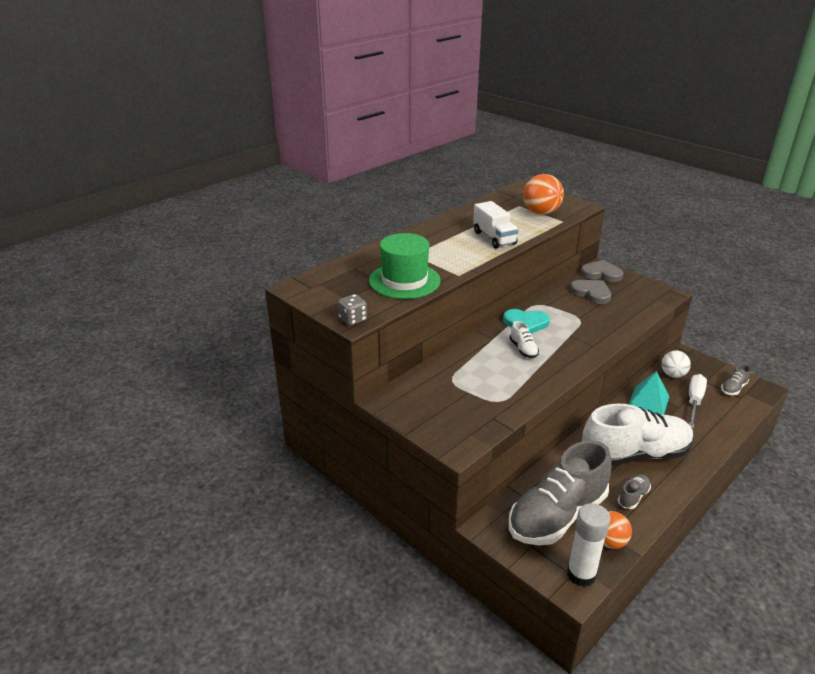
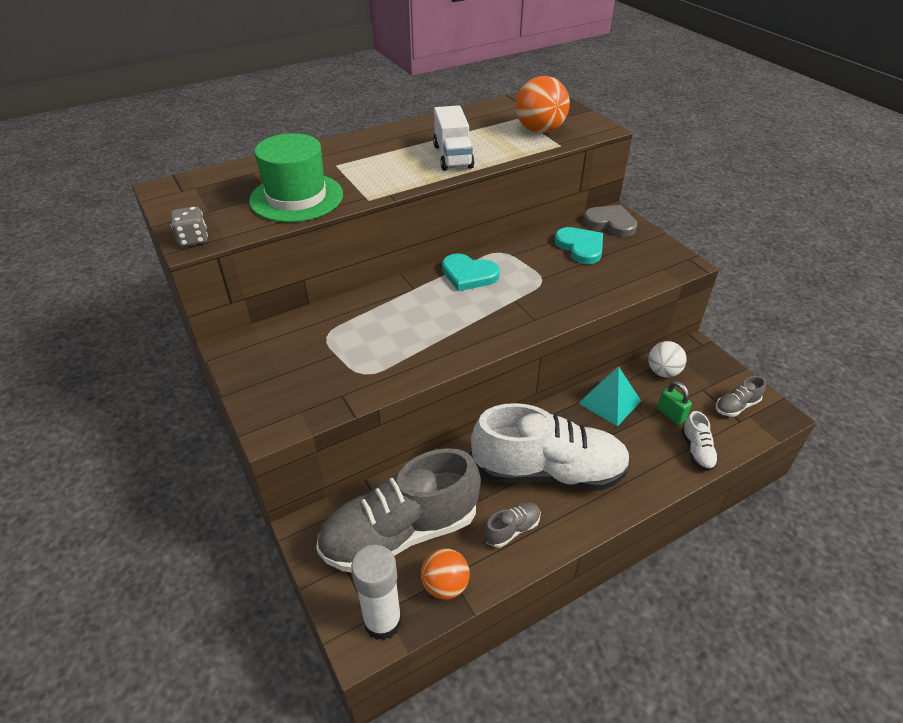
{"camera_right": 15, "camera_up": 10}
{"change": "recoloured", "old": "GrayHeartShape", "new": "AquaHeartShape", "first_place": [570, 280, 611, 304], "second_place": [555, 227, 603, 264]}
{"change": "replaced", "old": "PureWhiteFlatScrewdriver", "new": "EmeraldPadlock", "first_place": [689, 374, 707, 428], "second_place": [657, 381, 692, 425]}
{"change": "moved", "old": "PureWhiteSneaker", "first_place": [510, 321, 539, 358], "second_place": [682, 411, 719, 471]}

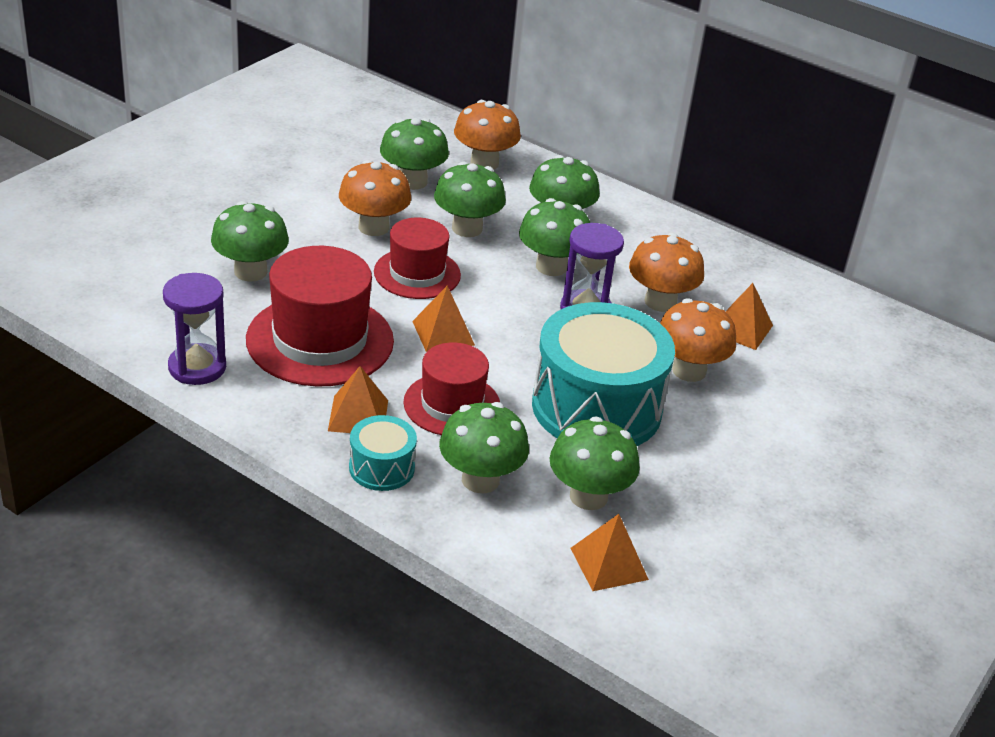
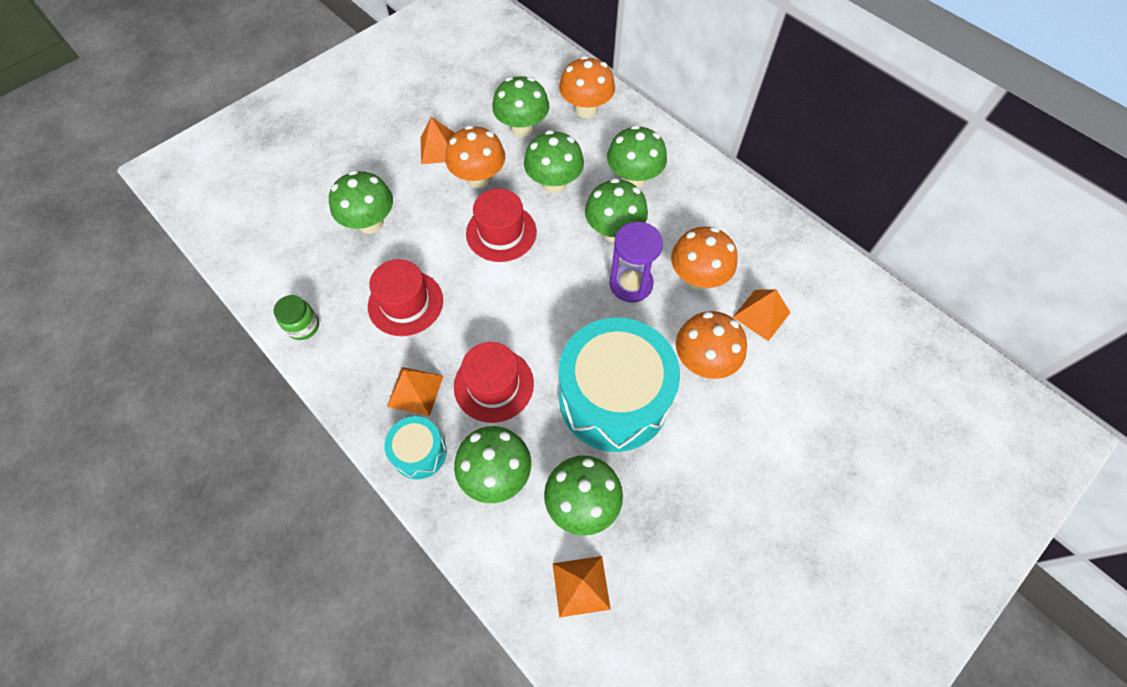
{"camera_right": 15, "camera_up": 25}
{"change": "replaced", "old": "VioletSandglass", "new": "EmeraldPreserveJar", "first_place": [163, 273, 226, 385], "second_place": [274, 295, 319, 340]}
{"change": "resized", "old": "CrimsonHat", "first_place": [246, 246, 394, 387], "second_place": [368, 259, 443, 336], "factor": 0.64}
{"change": "moved", "old": "OrangePyramidShape", "first_place": [412, 286, 475, 352], "second_place": [420, 117, 455, 164]}

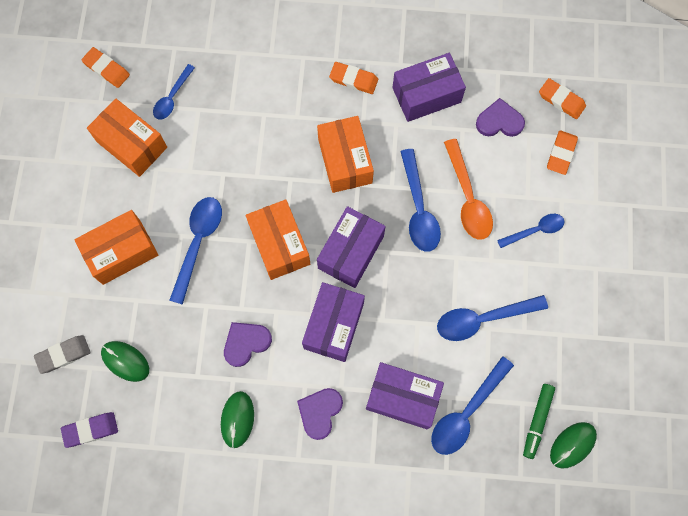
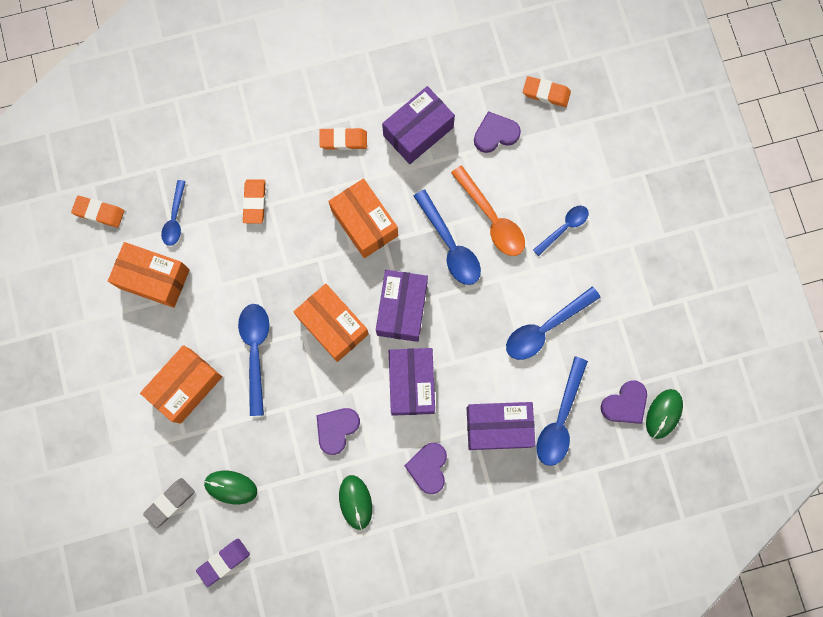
{"camera_right": -20, "camera_up": 5}
{"change": "moved", "old": "OrangePencilEraser", "first_place": [547, 130, 578, 175], "second_place": [243, 179, 266, 224]}
{"change": "replaced", "old": "EmeraldMarkerPen", "new": "VioletHeartShape", "first_place": [523, 384, 555, 459], "second_place": [601, 380, 647, 424]}

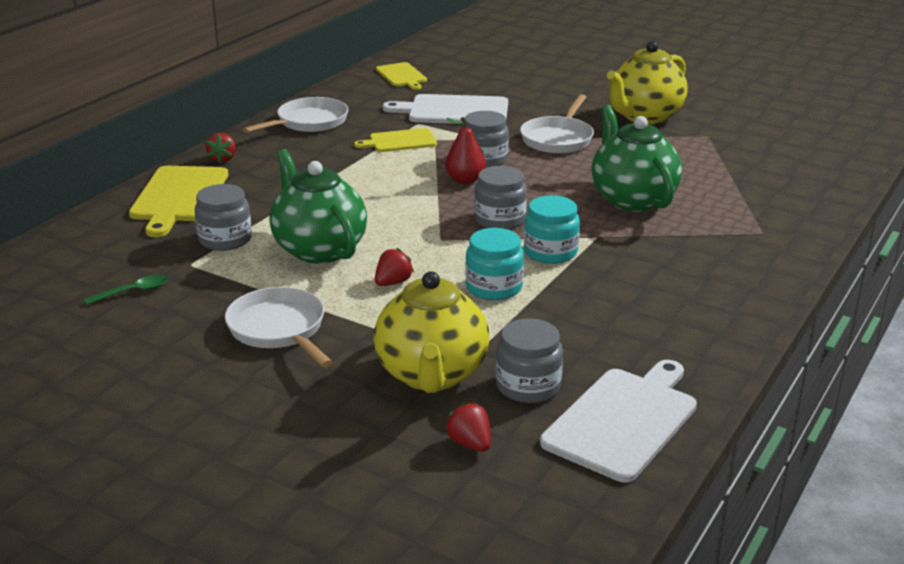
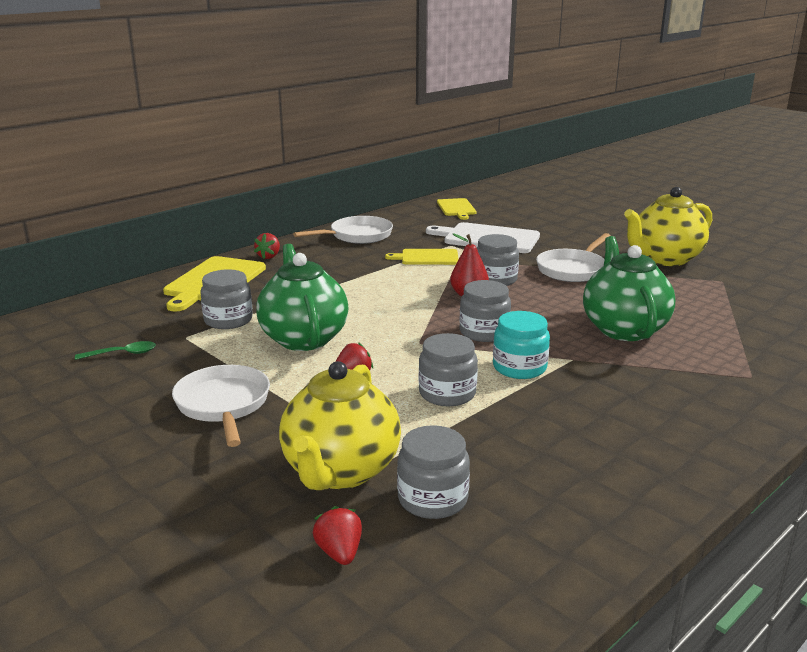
{"camera_right": 15, "camera_up": -5}
{"change": "recoloured", "old": "AquaPreserveJar", "new": "GrayPreserveJar", "first_place": [465, 228, 524, 300], "second_place": [419, 333, 478, 406]}
{"change": "removed", "old": "PureWhiteChoppingBoard", "first_place": [540, 360, 697, 483]}

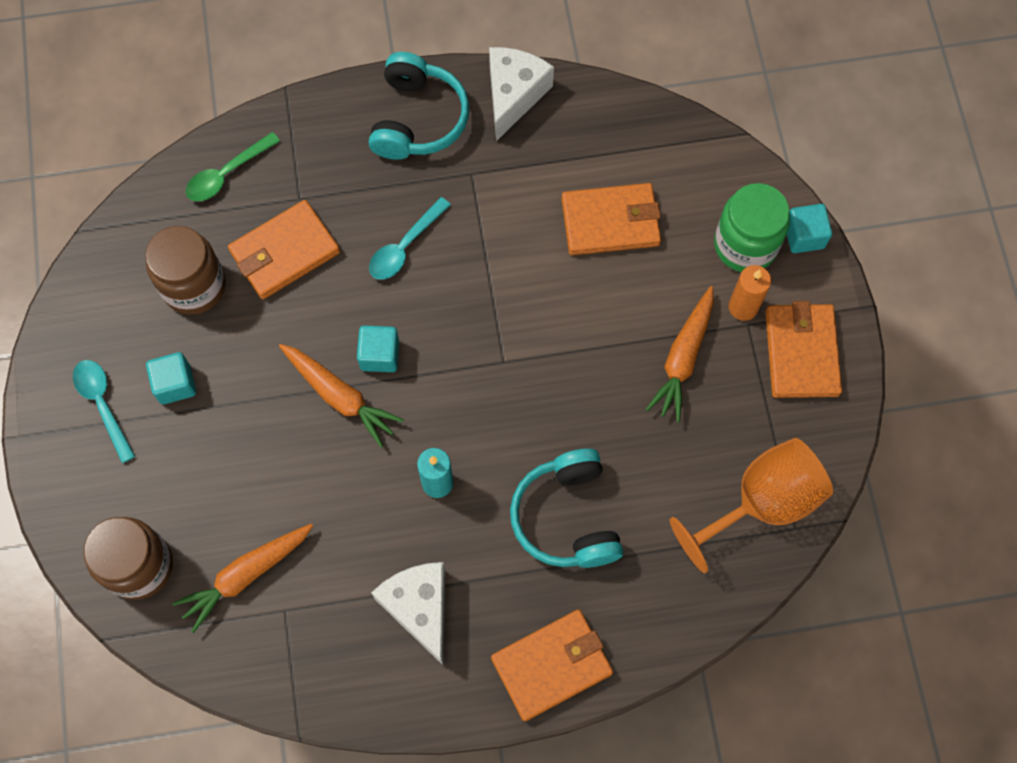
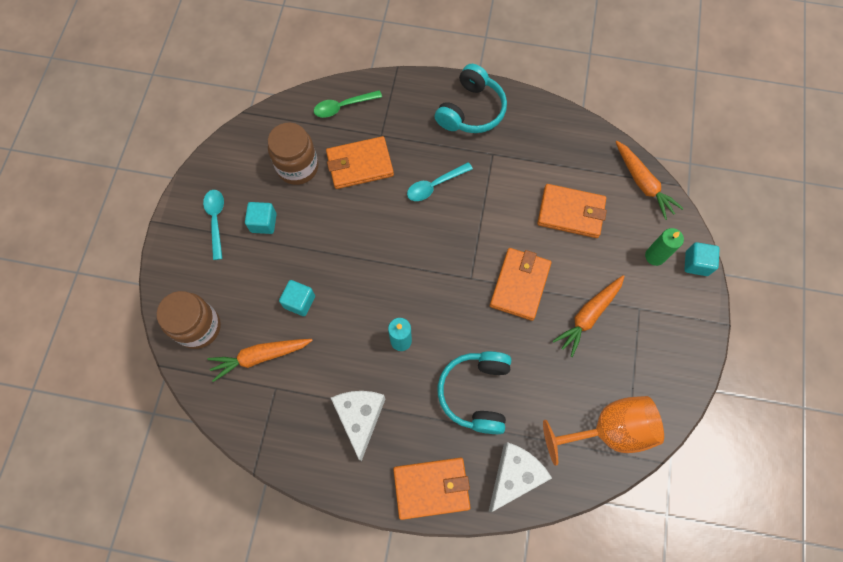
{"camera_right": 20, "camera_up": 0}
{"change": "moved", "old": "AquaBlock", "first_place": [357, 326, 399, 372], "second_place": [279, 280, 315, 316]}
{"change": "moved", "old": "PureWhiteCheese", "first_place": [489, 47, 554, 141], "second_place": [489, 442, 552, 512]}
{"change": "moved", "old": "OrangeBillfold", "first_place": [765, 301, 842, 398], "second_place": [490, 248, 551, 321]}
{"change": "moved", "old": "OrangeToyCarrot", "first_place": [279, 344, 404, 447], "second_place": [616, 141, 684, 220]}
{"change": "replaced", "old": "EmeraldPreserveJar", "new": "EmeraldPillarCandle", "first_place": [714, 183, 790, 272], "second_place": [645, 228, 684, 266]}
{"change": "removed", "old": "OrangePillarCandle", "first_place": [728, 265, 771, 321]}

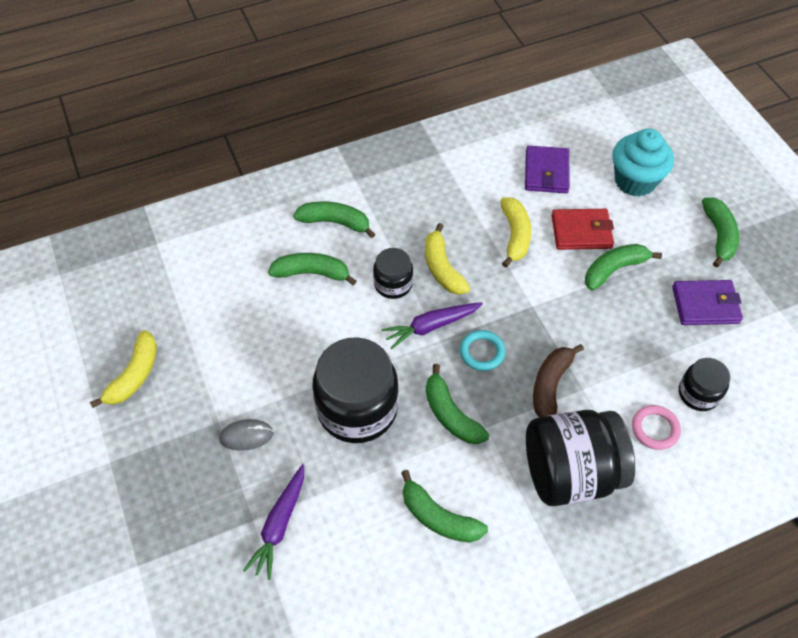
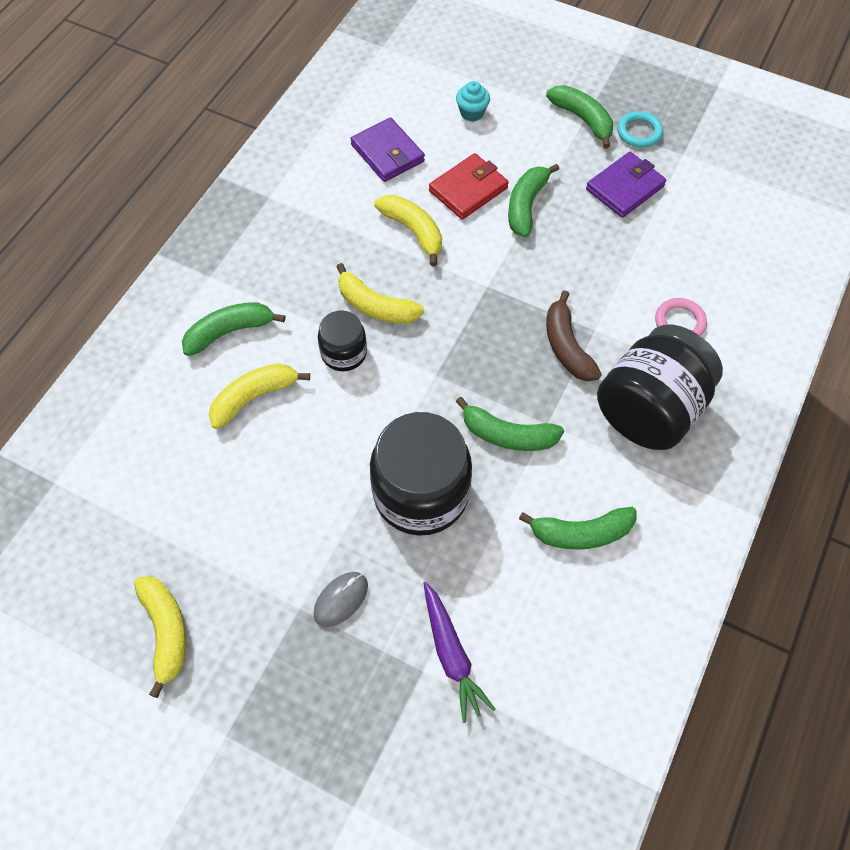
{"camera_right": -40, "camera_up": 5}
{"change": "recoloured", "old": "EmeraldToyBanana", "new": "GoldenToyBanana", "first_place": [268, 253, 357, 285], "second_place": [209, 364, 310, 429]}
{"change": "resized", "old": "AquaCupcake", "first_place": [612, 129, 674, 197], "second_place": [456, 81, 490, 122], "factor": 0.51}
{"change": "moved", "old": "AquaTorus", "first_place": [460, 330, 505, 371], "second_place": [617, 111, 663, 148]}
{"change": "removed", "old": "VioletToyCarrot", "first_place": [382, 302, 483, 349]}
{"change": "removed", "old": "EbonyPreserveJar", "first_place": [679, 358, 730, 411]}

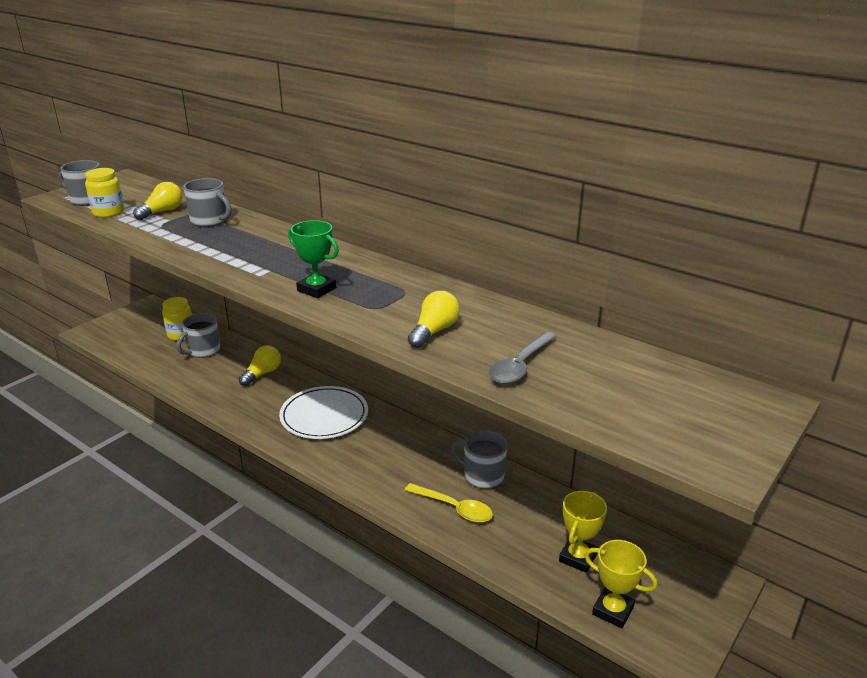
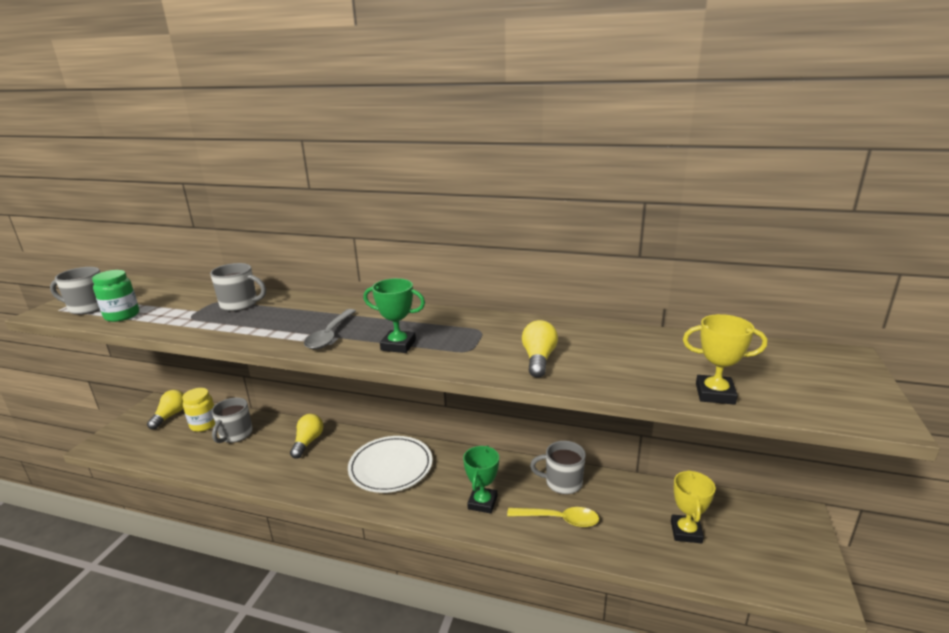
{"camera_right": -20, "camera_up": -5}
{"change": "recoloured", "old": "GoldenPreserveJar", "new": "EmeraldPreserveJar", "first_place": [85, 168, 124, 218], "second_place": [92, 270, 139, 322]}
{"change": "moved", "old": "GoldenLightBulb", "first_place": [133, 182, 183, 220], "second_place": [147, 390, 184, 430]}
{"change": "moved", "old": "GraySpoon", "first_place": [489, 332, 557, 384], "second_place": [304, 309, 356, 349]}
{"change": "added", "new": "EmeraldPrizeCup", "second_place": [463, 445, 499, 514]}
{"change": "moved", "old": "GoldenPrizeCup", "first_place": [584, 540, 657, 628], "second_place": [683, 314, 767, 405]}

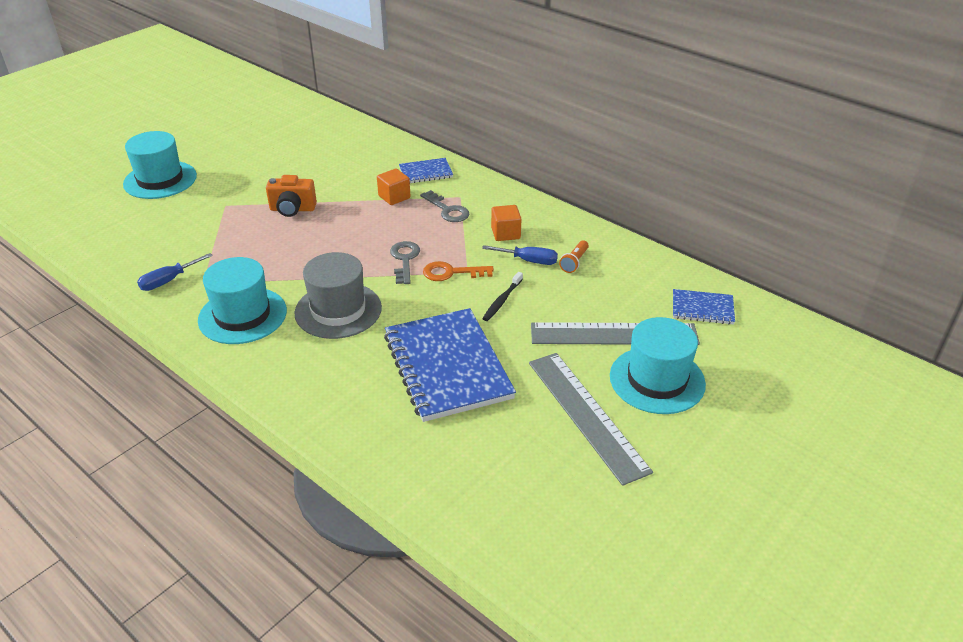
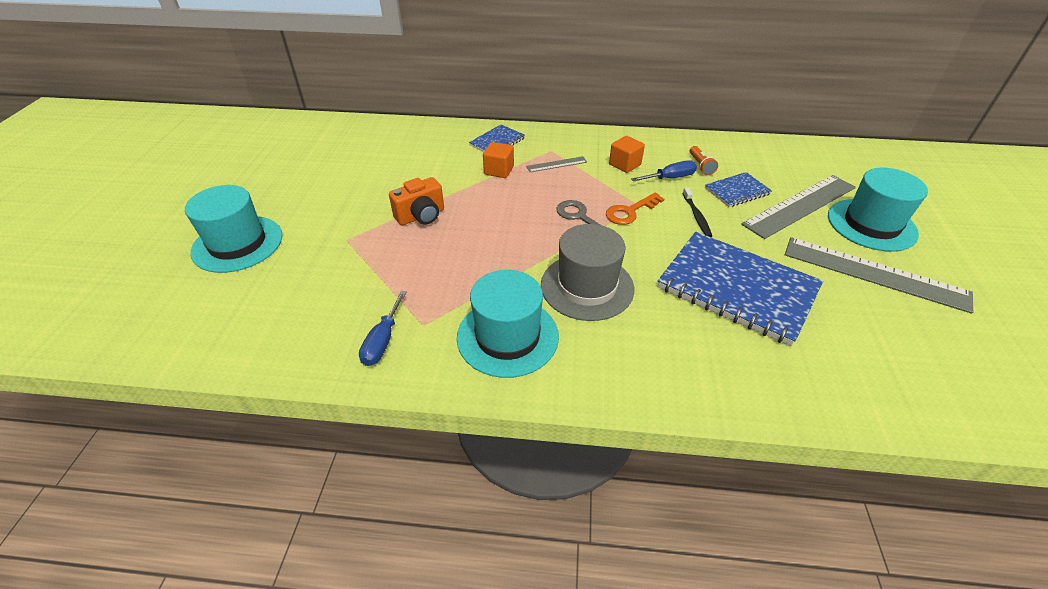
{"camera_right": -35, "camera_up": 5}
{"change": "replaced", "old": "GrayLatchkey", "new": "GrayStraightedge", "first_place": [420, 190, 469, 222], "second_place": [526, 156, 587, 172]}
{"change": "moved", "old": "RoyalBlueNotebook", "first_place": [673, 289, 735, 325], "second_place": [705, 172, 772, 207]}

